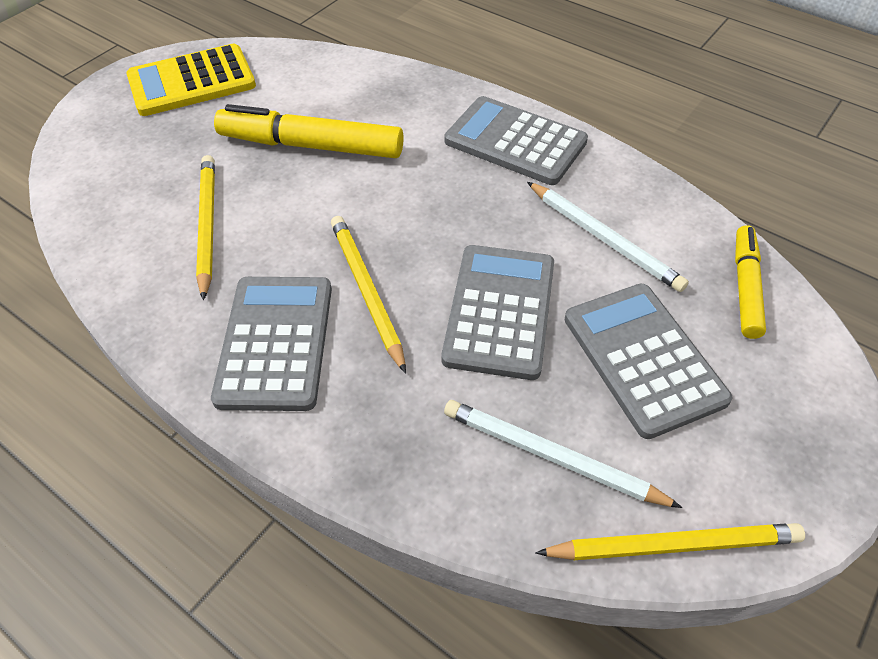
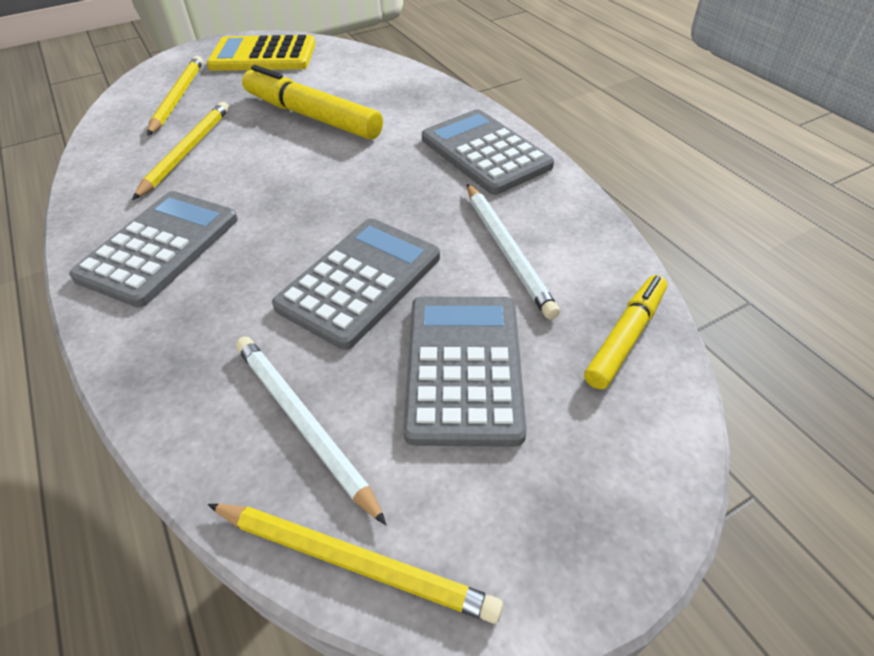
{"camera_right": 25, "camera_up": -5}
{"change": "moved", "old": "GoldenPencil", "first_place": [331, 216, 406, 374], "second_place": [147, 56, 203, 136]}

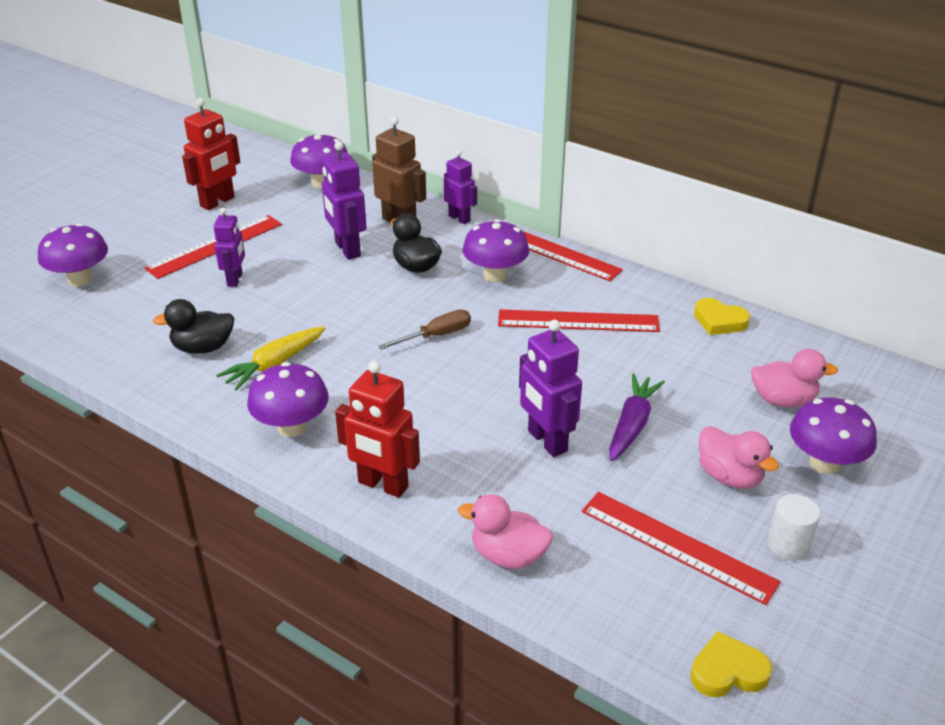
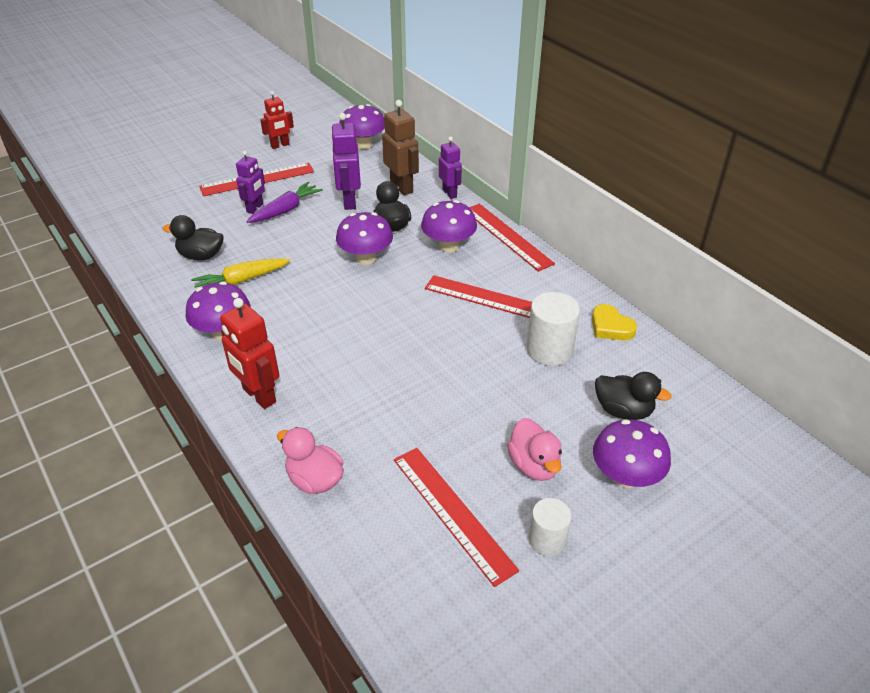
{"camera_right": 20, "camera_up": 5}
{"change": "moved", "old": "VioletToyCarrot", "first_place": [609, 373, 665, 461], "second_place": [247, 182, 323, 223]}
{"change": "resized", "old": "CrimsonRobotFigure", "first_place": [182, 98, 240, 210], "second_place": [260, 91, 294, 149], "factor": 0.67}
{"change": "moved", "old": "VioletToadstool", "first_place": [38, 223, 108, 287], "second_place": [336, 212, 393, 265]}
{"change": "added", "new": "PureWhiteSolidCylinder", "second_place": [527, 292, 580, 366]}
{"change": "recoloured", "old": "RosePinkDuck", "new": "EbonyDuck", "first_place": [751, 349, 838, 407], "second_place": [595, 372, 672, 420]}
{"change": "removed", "old": "BrownFlatScrewdriver", "first_place": [378, 309, 471, 350]}
{"change": "removed", "old": "VioletRobotFigure", "first_place": [519, 320, 582, 457]}
{"change": "removed", "old": "GoldenHeartShape", "first_place": [690, 631, 772, 697]}

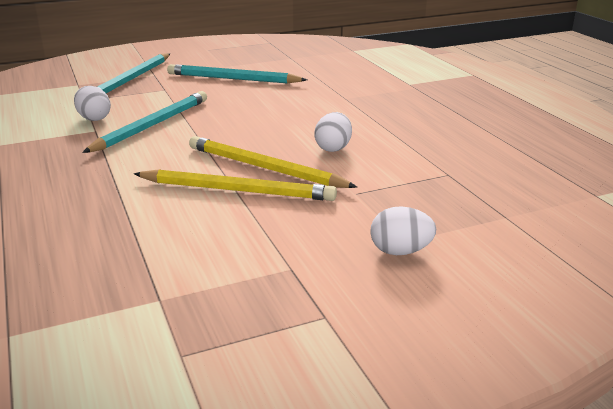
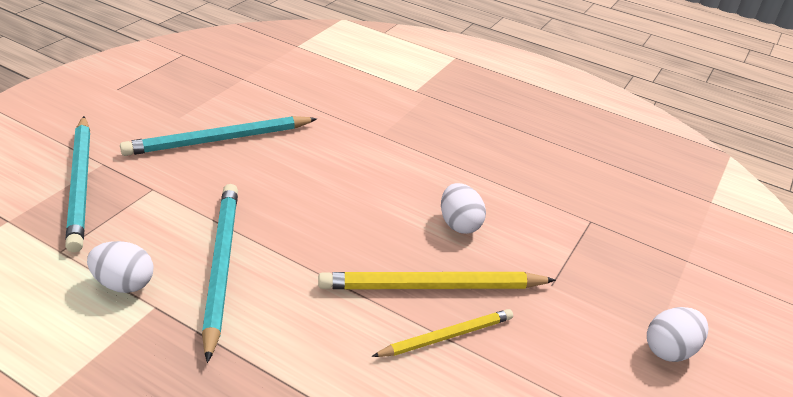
{"camera_right": -40, "camera_up": 10}
{"change": "resized", "old": "GoldenPencil", "first_place": [133, 169, 337, 201], "second_place": [372, 309, 513, 357], "factor": 0.61}

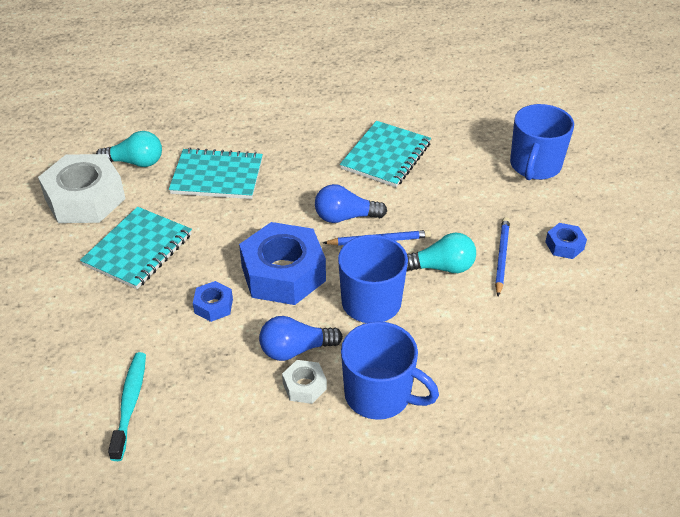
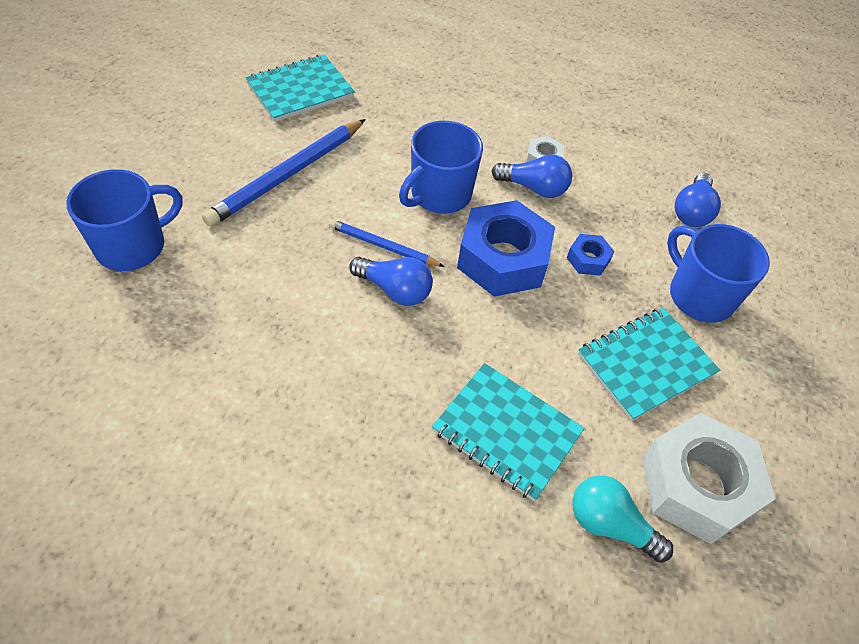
{"camera_right": -155, "camera_up": 10}
{"change": "resized", "old": "RoyalBluePencil", "first_place": [495, 217, 510, 297], "second_place": [202, 119, 366, 227], "factor": 1.77}
{"change": "moved", "old": "AquaNotebook", "first_place": [340, 121, 431, 187], "second_place": [245, 54, 355, 122]}
{"change": "moved", "old": "RoyalBlueMug", "first_place": [341, 322, 439, 420], "second_place": [667, 224, 770, 323]}
{"change": "replaced", "old": "AquaToothbrush", "new": "RoyalBlueLightBulb", "first_place": [108, 352, 146, 461], "second_place": [675, 173, 721, 227]}
{"change": "removed", "old": "AquaLightBulb", "first_place": [406, 233, 476, 273]}
{"change": "removed", "old": "RoyalBlueHexagonNut", "first_place": [545, 223, 587, 259]}

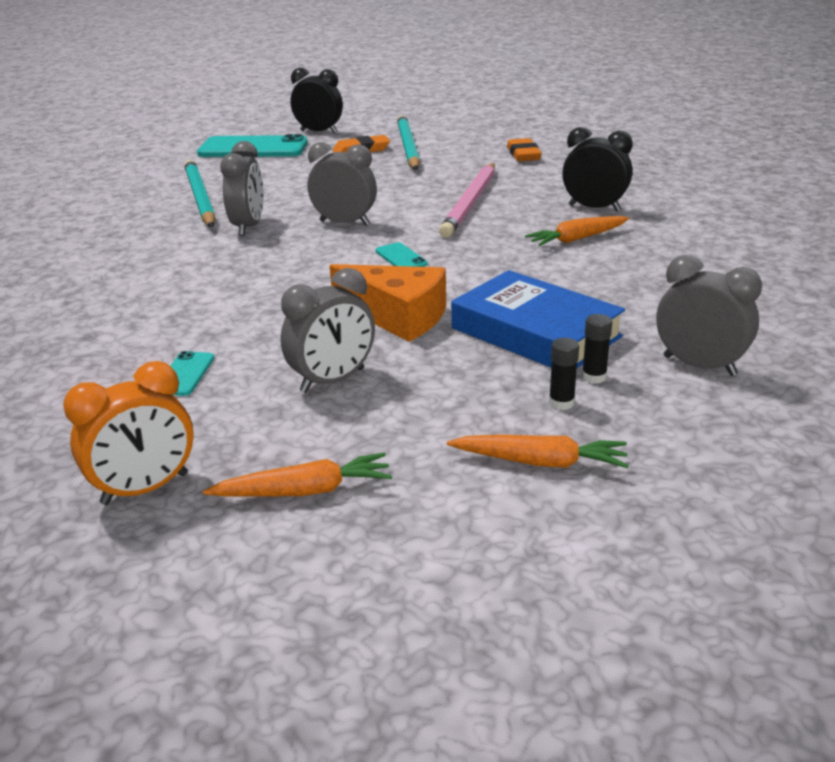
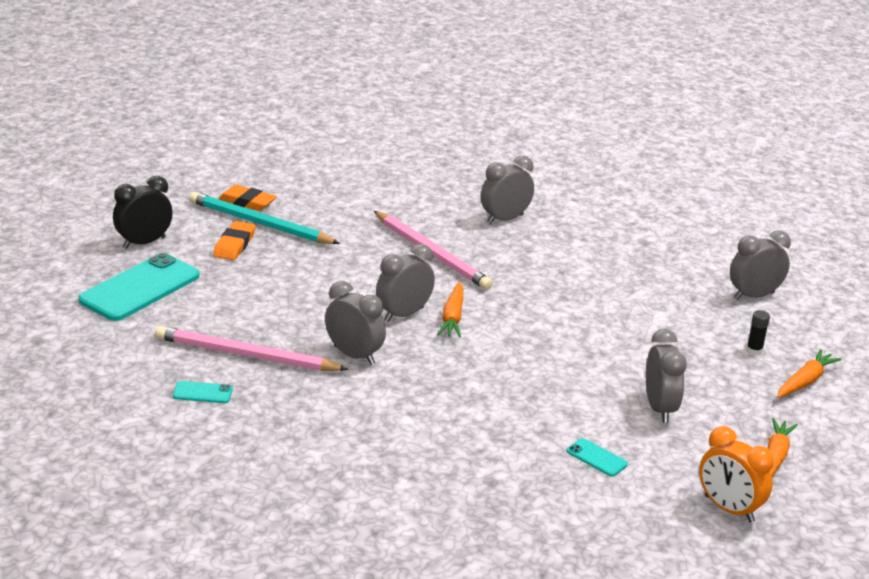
{"camera_right": -60, "camera_up": 0}
{"change": "recoloured", "old": "AquaPencil", "new": "RosePinkPencil", "first_place": [184, 160, 215, 227], "second_place": [155, 326, 348, 371]}
{"change": "moved", "old": "AquaPhone", "first_place": [376, 242, 428, 267], "second_place": [173, 381, 233, 403]}
{"change": "moved", "old": "OrangePencilEraser", "first_place": [507, 138, 542, 161], "second_place": [219, 185, 277, 211]}
{"change": "moved", "old": "OrangeToyCarrot", "first_place": [525, 216, 629, 246], "second_place": [437, 282, 463, 338]}
{"change": "recoloured", "old": "EbonyBedsideClock", "new": "GrayBedsideClock", "first_place": [562, 127, 633, 211], "second_place": [481, 156, 534, 224]}
{"change": "turned", "old": "OrangeBedsideClock", "first_place": [63, 361, 194, 505], "second_place": [699, 426, 774, 522], "degrees": 135}
{"change": "removed", "old": "OrangeCheese", "first_place": [330, 264, 446, 342]}
{"change": "removed", "old": "RoyalBlueBook", "first_place": [451, 270, 625, 368]}
{"change": "removed", "old": "EbonyStickOfGlue", "first_place": [582, 314, 612, 384]}

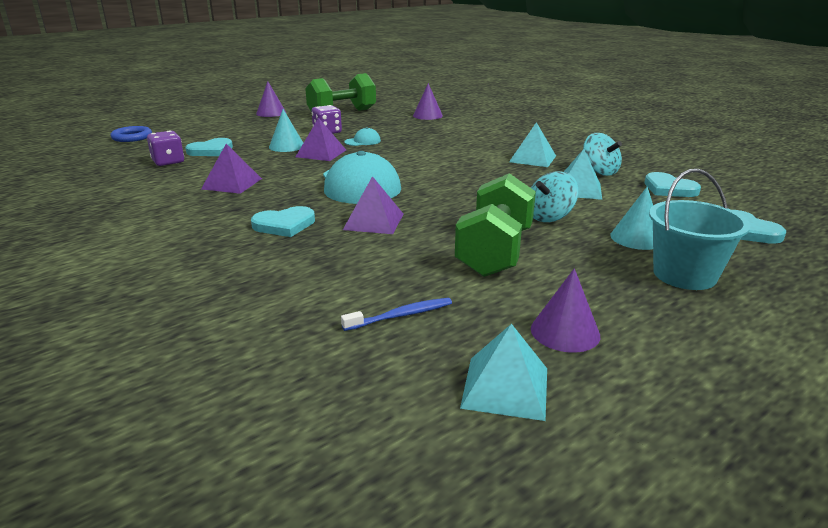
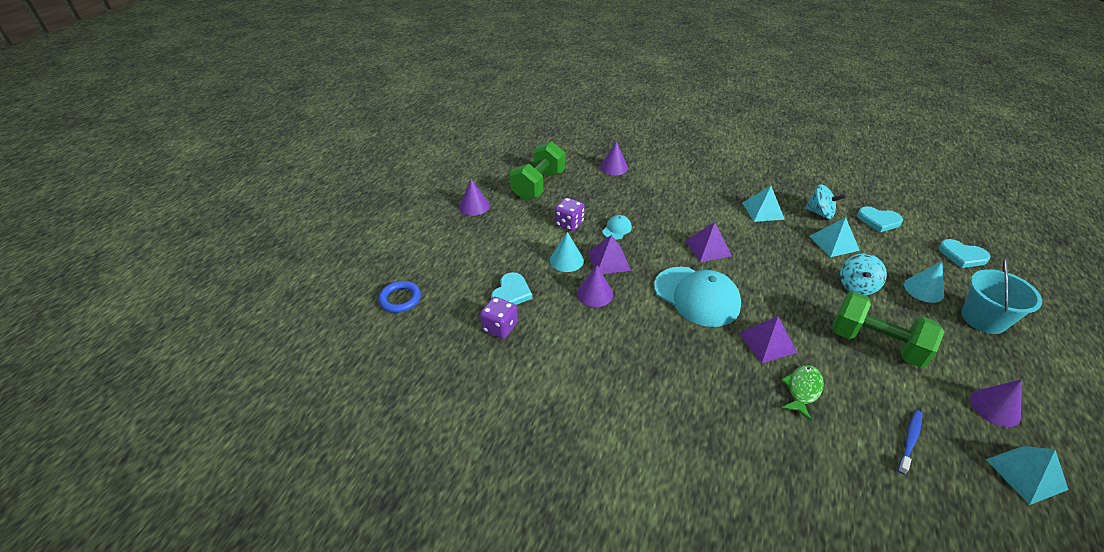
{"camera_right": -30, "camera_up": 15}
{"change": "added", "new": "VioletSolidCone", "second_place": [577, 265, 613, 307]}
{"change": "moved", "old": "VioletPyramidShape", "first_place": [201, 144, 262, 194], "second_place": [685, 222, 732, 262]}
{"change": "added", "new": "EmeraldToyFish", "second_place": [781, 365, 824, 421]}
{"change": "turned", "old": "EmeraldHandWeight", "first_place": [455, 173, 536, 277], "second_place": [832, 291, 945, 368], "degrees": -45}
{"change": "removed", "old": "AquaHeartShape", "first_place": [251, 206, 315, 237]}

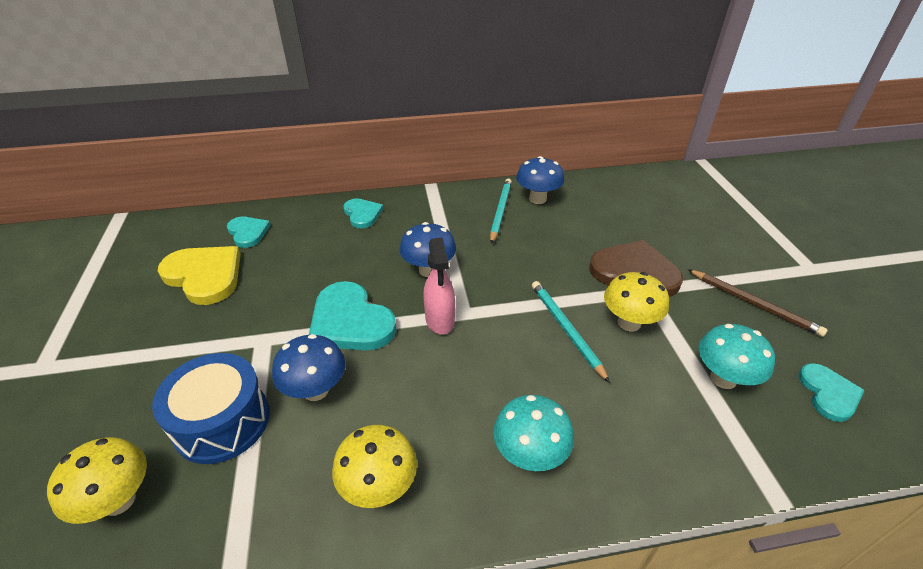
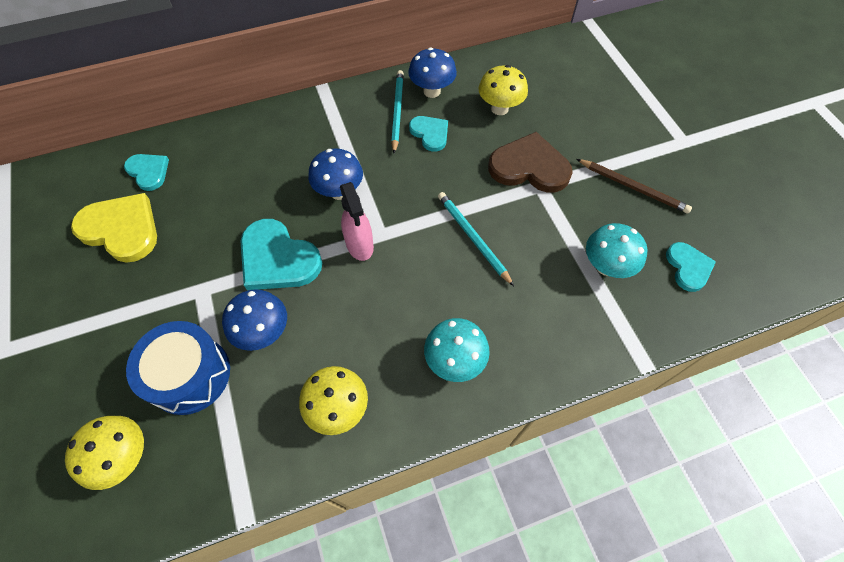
{"camera_right": -10, "camera_up": 20}
{"change": "moved", "old": "AquaHeartShape", "first_place": [343, 198, 383, 228], "second_place": [409, 116, 448, 152]}
{"change": "moved", "old": "GoldenToadstool", "first_place": [604, 272, 669, 331], "second_place": [479, 65, 528, 115]}

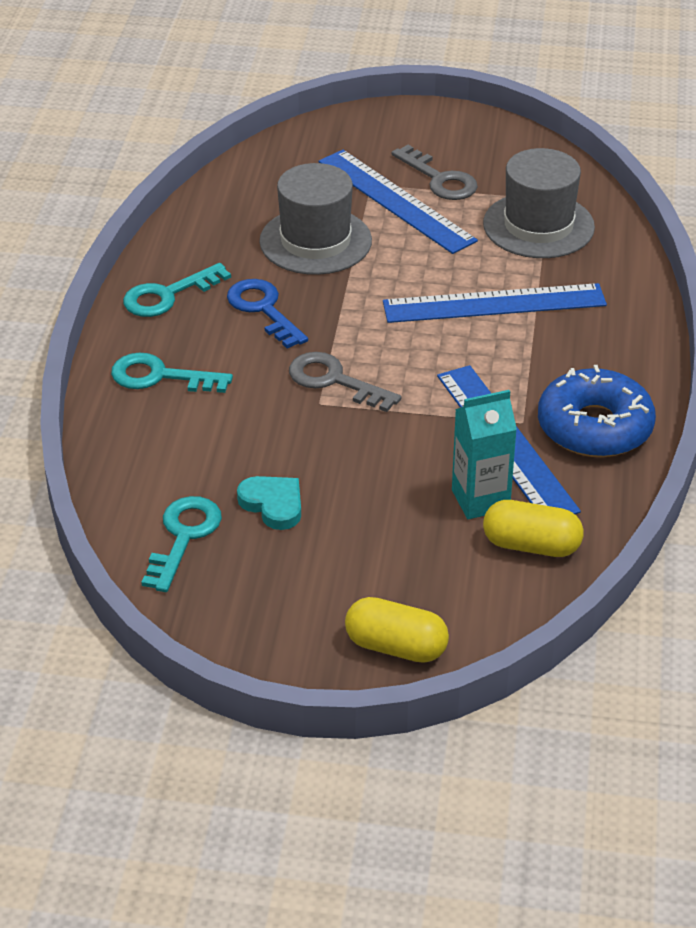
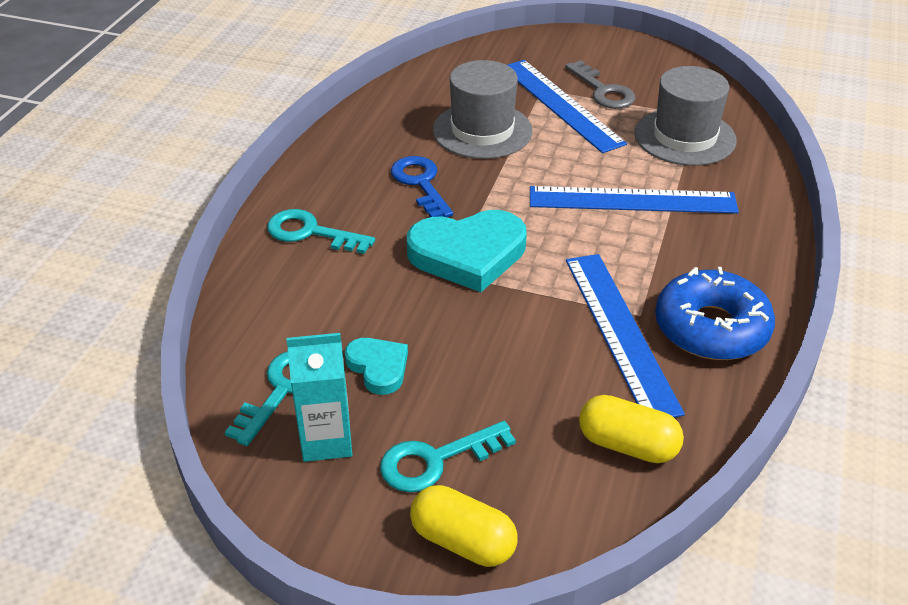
{"camera_right": 10, "camera_up": 0}
{"change": "moved", "old": "AquaJuiceCarton", "first_place": [452, 390, 517, 519], "second_place": [286, 333, 352, 462]}
{"change": "moved", "old": "AquaLatchkey", "first_place": [123, 263, 231, 317], "second_place": [380, 421, 516, 492]}
{"change": "replaced", "old": "GrayLatchkey", "new": "AquaHeartShape", "first_place": [289, 352, 402, 412], "second_place": [407, 210, 527, 292]}

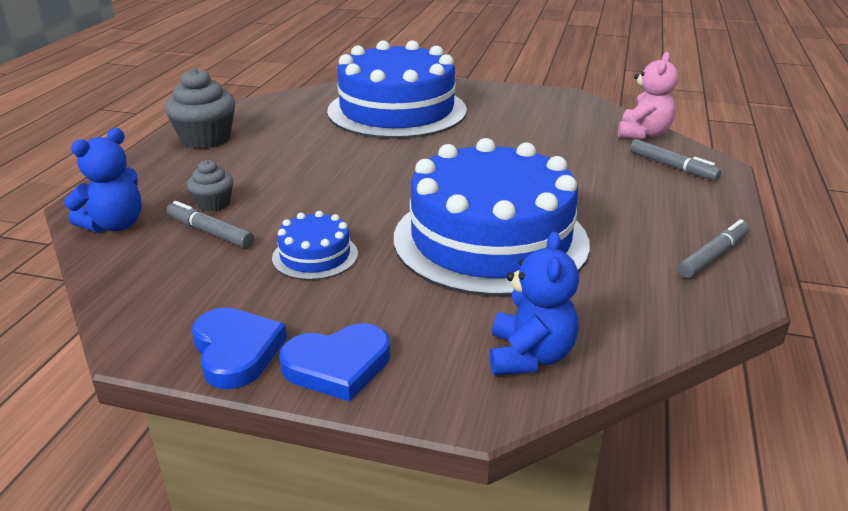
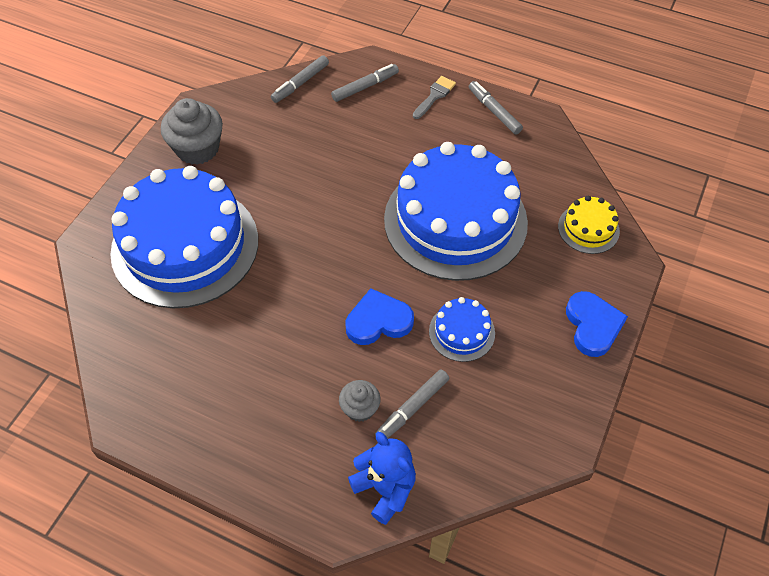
{"camera_right": -80, "camera_up": 25}
{"change": "moved", "old": "GrayCupcake", "first_place": [165, 68, 235, 149], "second_place": [161, 98, 223, 165]}
{"change": "replaced", "old": "RosePinkTeddy", "new": "GrayMarkerPen", "first_place": [618, 52, 678, 139], "second_place": [271, 55, 329, 103]}
{"change": "moved", "old": "RoyalBlueHeartShape", "first_place": [192, 307, 287, 389], "second_place": [346, 288, 414, 345]}
{"change": "added", "new": "GrayBrush", "second_place": [413, 76, 456, 119]}
{"change": "replaced", "old": "RoyalBlueTeddy", "new": "GoldenLayerCake", "first_place": [490, 232, 579, 375], "second_place": [558, 196, 620, 254]}

